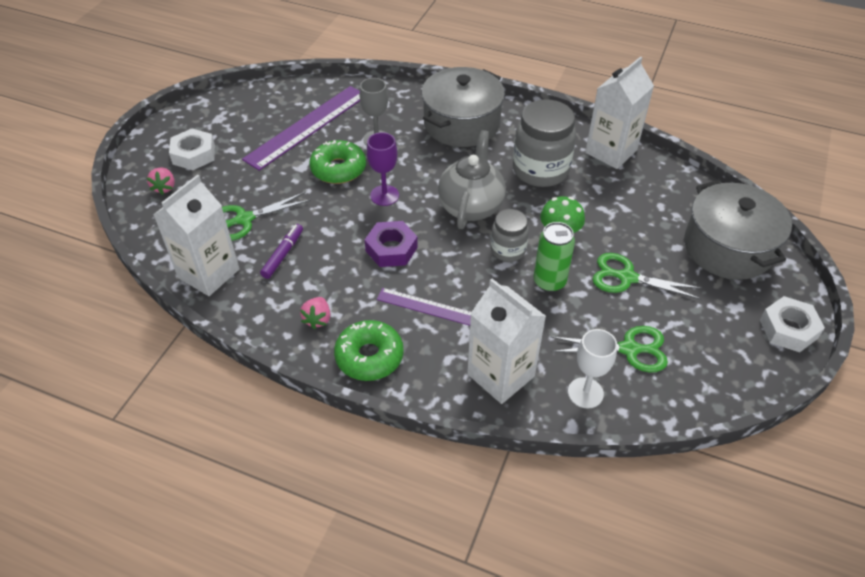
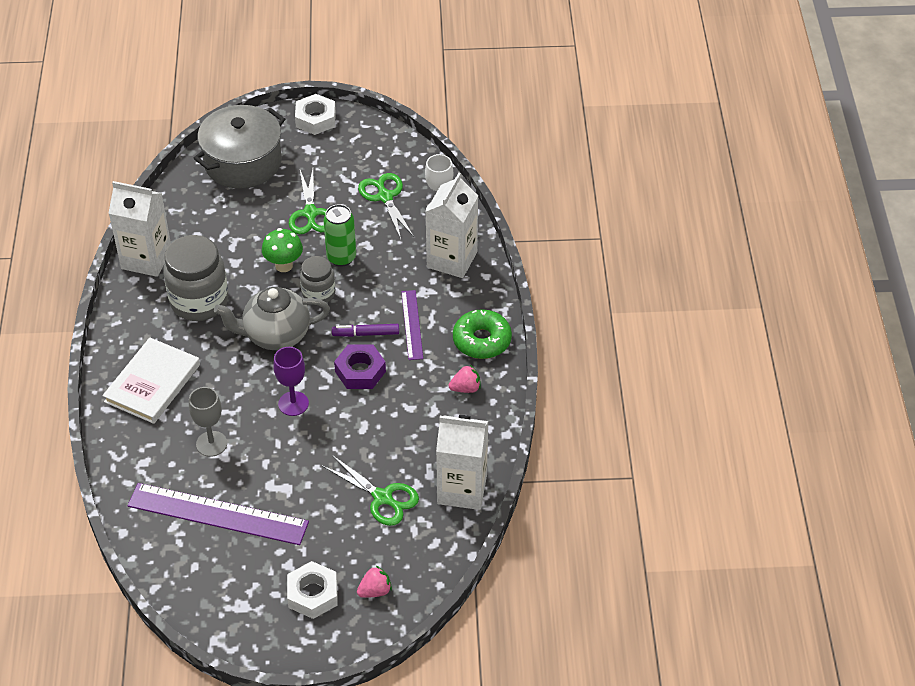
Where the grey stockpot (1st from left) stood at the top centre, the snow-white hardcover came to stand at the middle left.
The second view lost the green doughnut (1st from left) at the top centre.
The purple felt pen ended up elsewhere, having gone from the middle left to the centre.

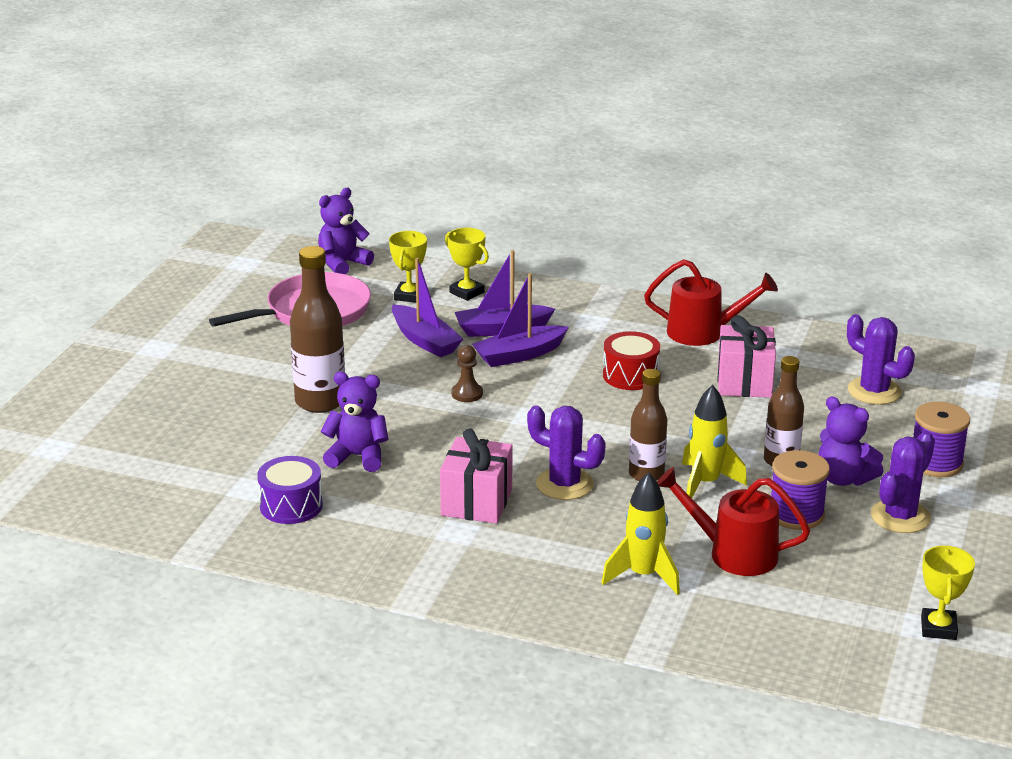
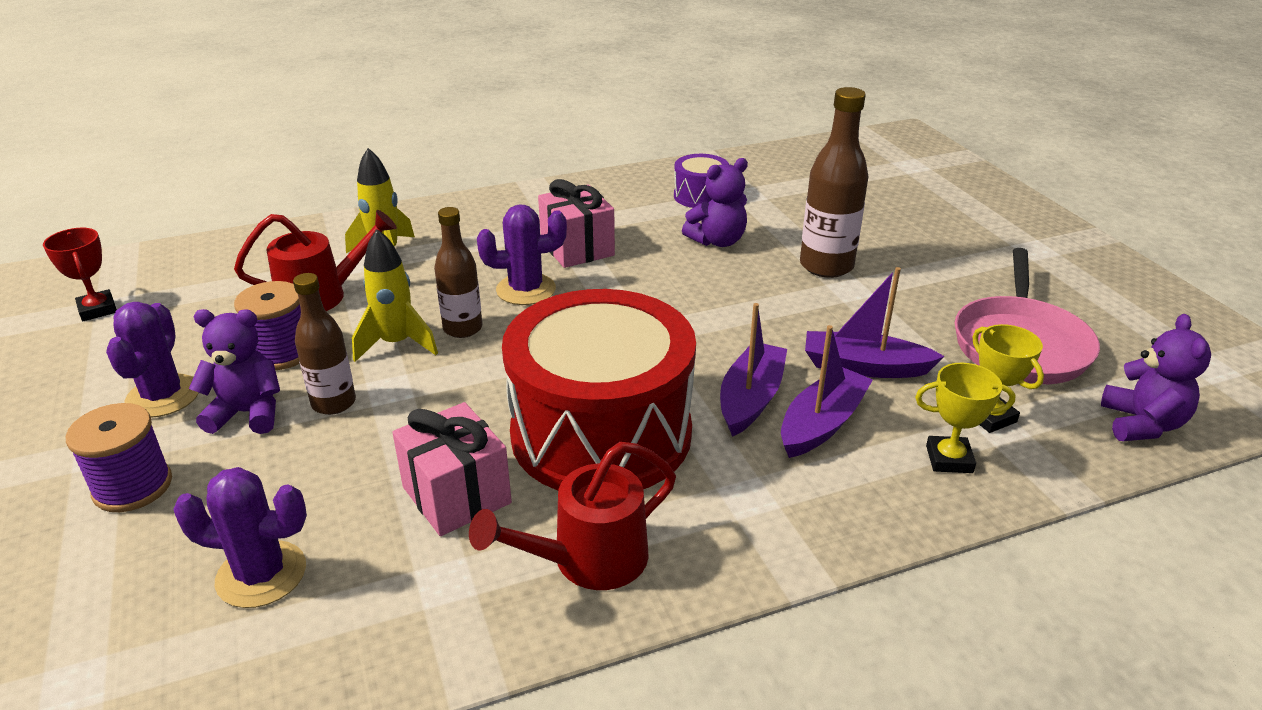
The size of the scarlet snare drum at the centre changed by a factor of 2.31.
The second view lost the brown chess pawn at the centre.
What was the yellow prize cup (3rd from left) at the bottom right turned into the scarlet prize cup at the middle left.

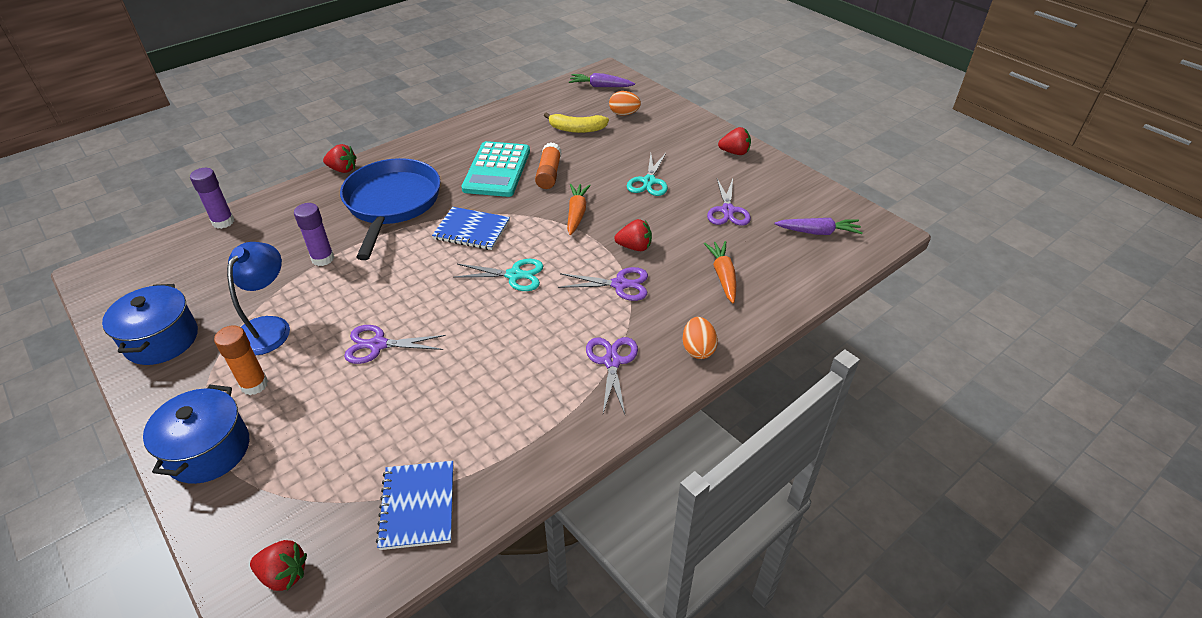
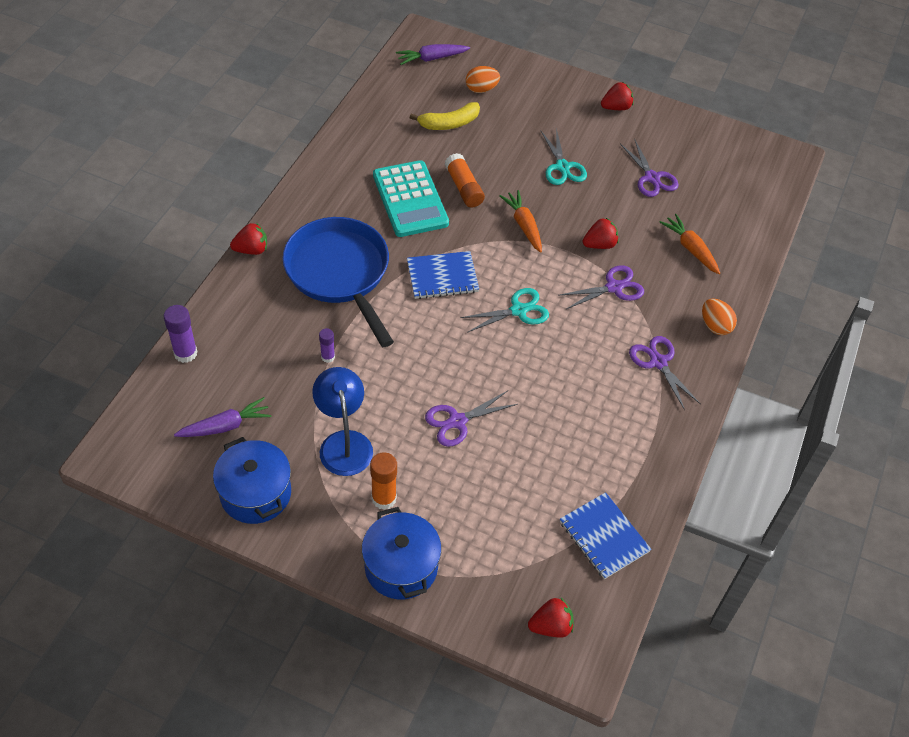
The size of the purple stick of glue (2nd from left) at the middle left changed by a factor of 0.61.
The purple root vegetable (2nd from left in the first image) ended up elsewhere, having gone from the middle right to the middle left.

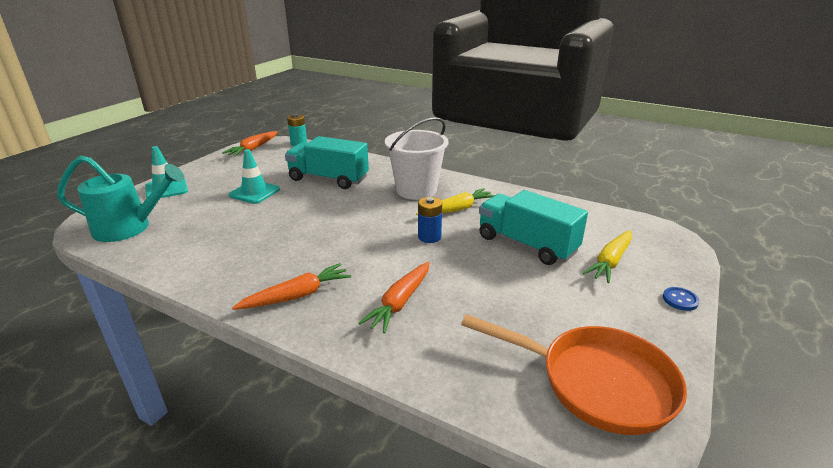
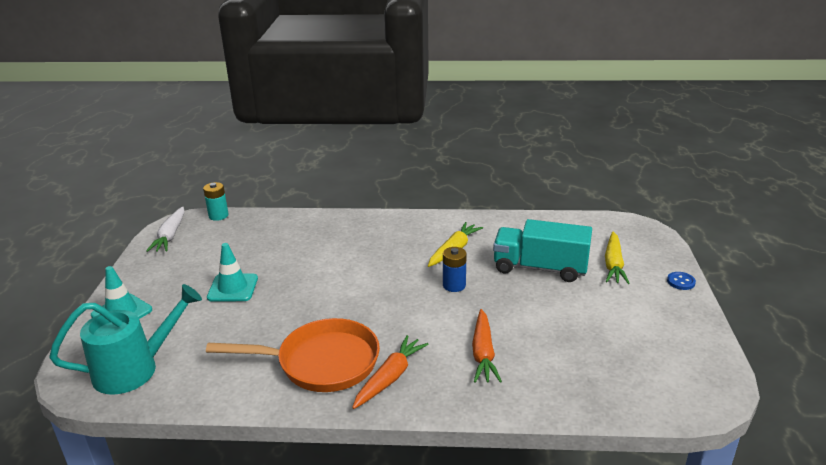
The second view lost the snow-white pail at the centre.
What was the bright orange root vegetable (1st from left) at the top left turned into the snow-white root vegetable at the middle left.
The second view lost the turquoise truck (1st from left) at the centre.
The bright orange frying pan ended up elsewhere, having gone from the bottom right to the bottom centre.

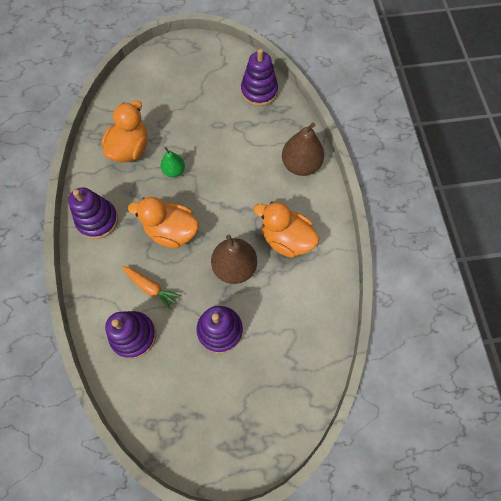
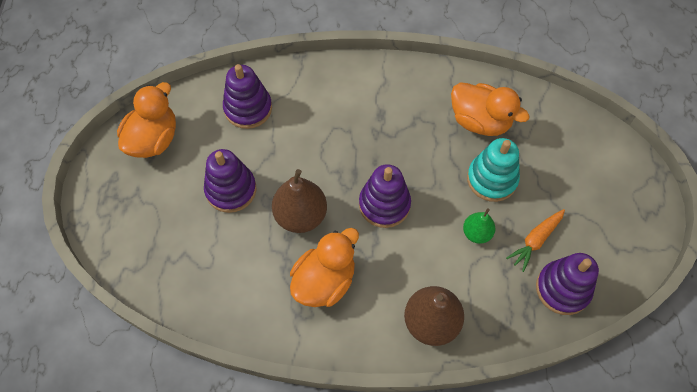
The green pear ended up elsewhere, having gone from the top centre to the middle right.
The purple stacking toy (1st from left in the first image) ended up elsewhere, having gone from the middle left to the centre.
The bright orange rubber duck (2nd from left in the first image) ended up elsewhere, having gone from the middle left to the top left.
The bright orange root vegetable ended up elsewhere, having gone from the middle left to the middle right.
The second view gained the turquoise stacking toy at the middle right.

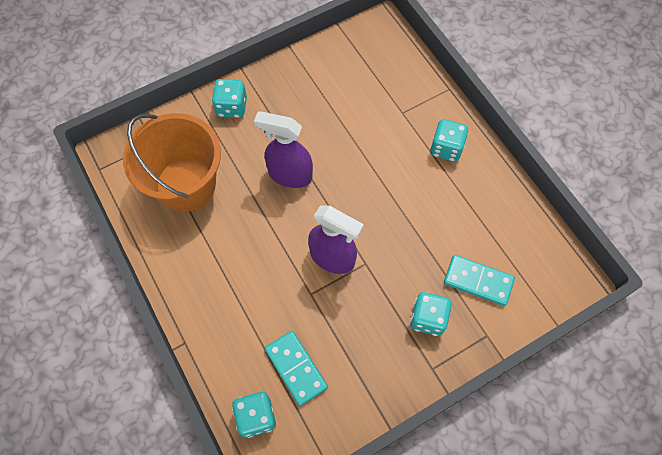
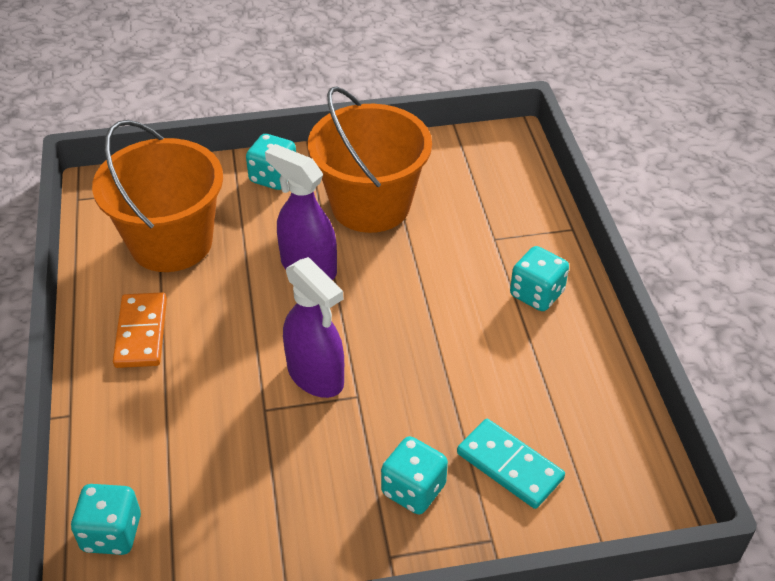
The second view lost the turquoise domino (1st from left) at the bottom centre.
The second view gained the bright orange pail (2nd from left) at the top centre.
The second view gained the bright orange domino at the middle left.

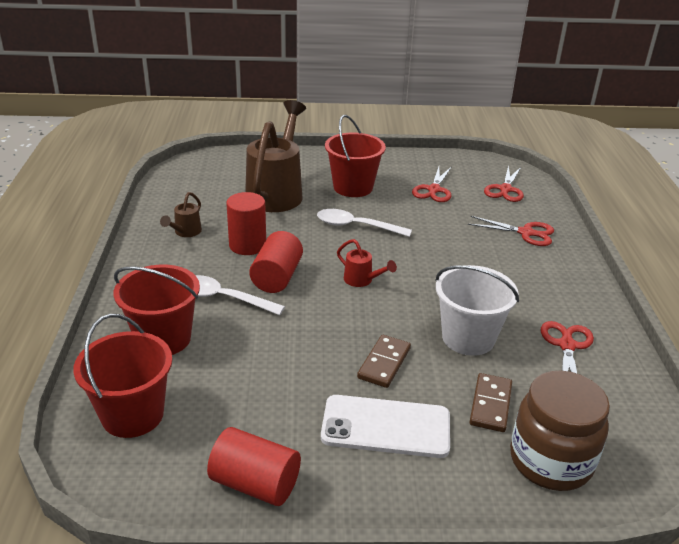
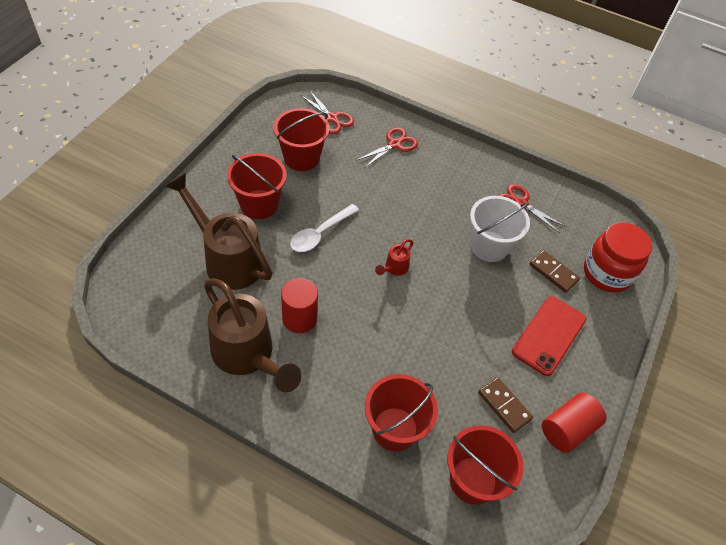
Where the scarlet pair of scissors (1st from left) stood at the centre, the scarlet pail (2nd from left) came to stand at the top centre.
The size of the brown sprinkling can (1st from left in the first image) at the middle left changed by a factor of 2.34.
The second view lost the scarlet cylinder (3rd from left) at the centre.
The scarlet sprinkling can at the centre ended up facing another way, 150 degrees clockwise from before.
The second view lost the snow-white tablespoon (1st from left) at the centre.
The brown domino (1st from left) ended up elsewhere, having gone from the centre to the bottom right.
What was the brown jam jar at the bottom right turned into the scarlet jam jar at the middle right.
What was the snow-white smartphone at the bottom centre turned into the scarlet smartphone at the middle right.

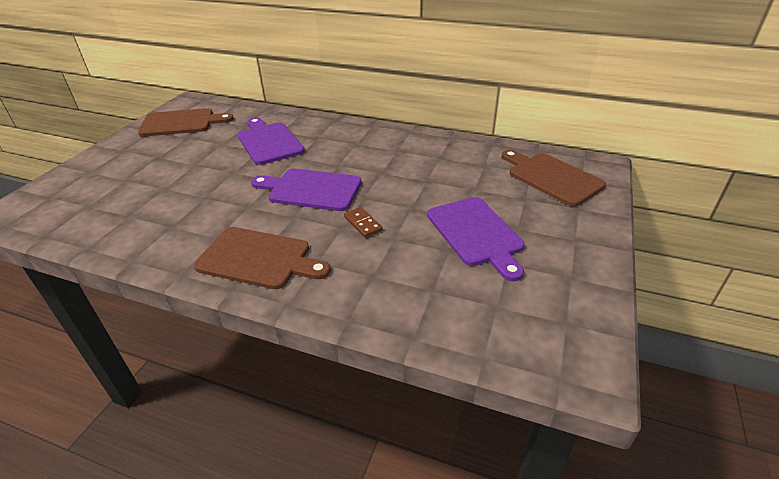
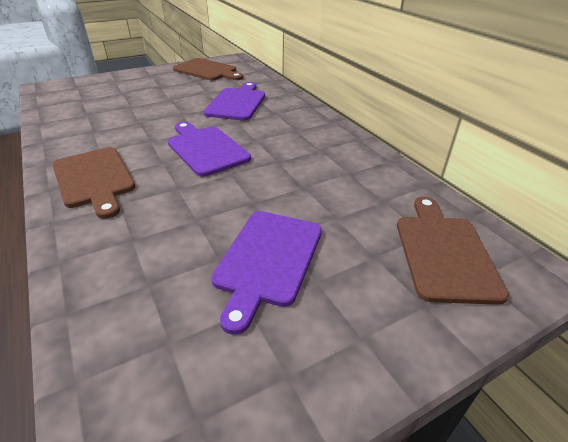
The second view lost the brown domino at the centre.

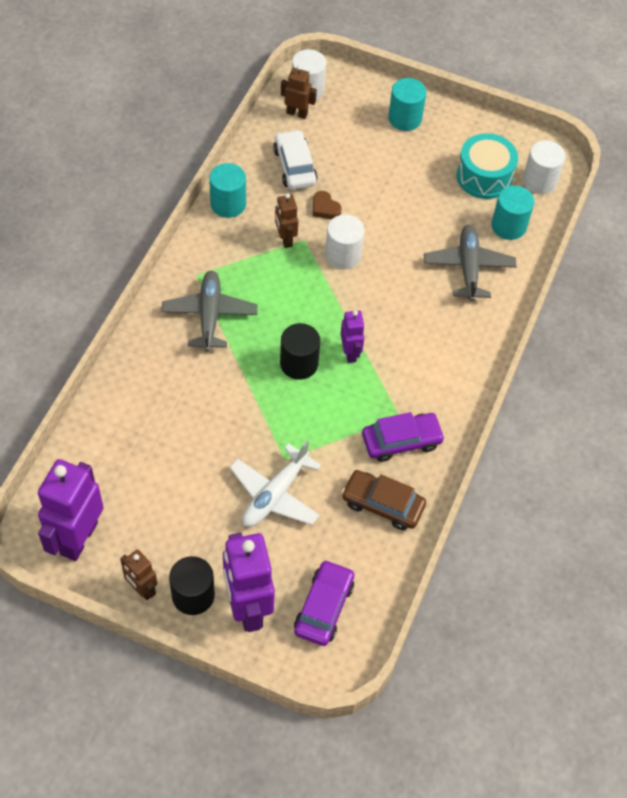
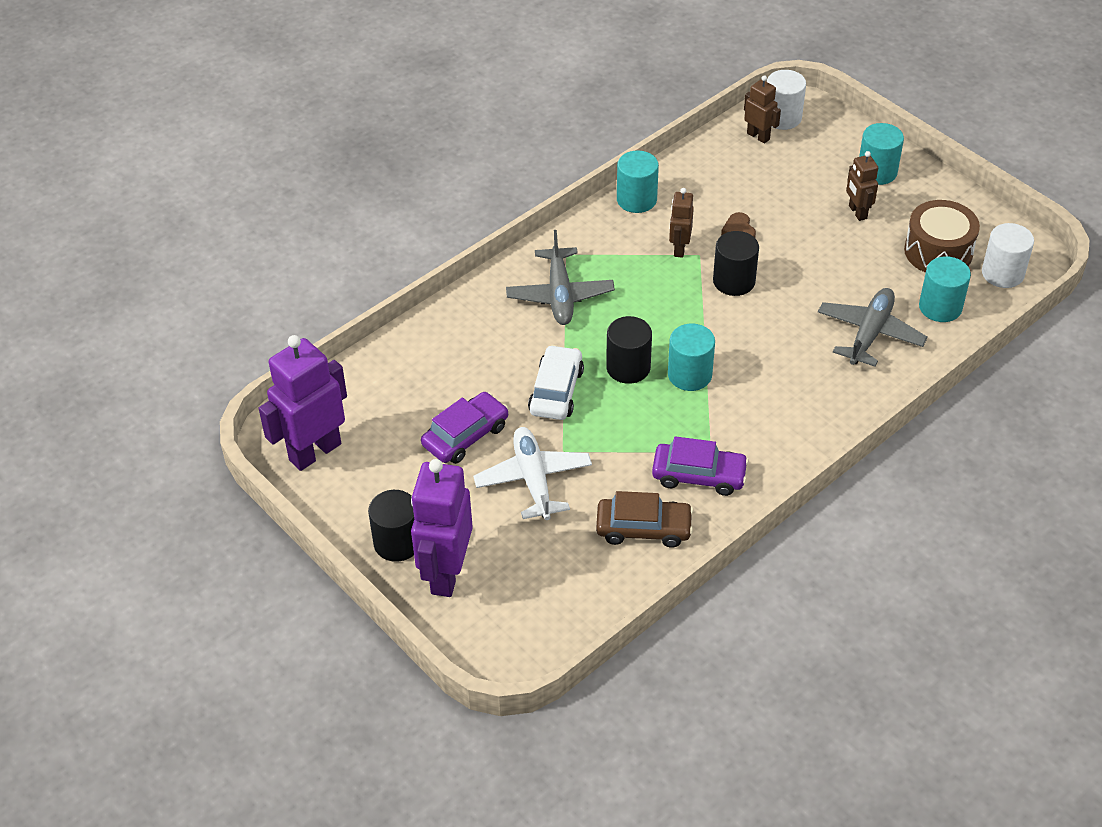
The snow-white car ended up elsewhere, having gone from the top centre to the centre.
What was the turquoise snare drum at the top right turned into the brown snare drum at the top right.
What was the snow-white cylinder (2nd from left) at the top centre turned into the jet-black cylinder (3rd from left) at the top right.
The grey aeroplane (1st from left) at the centre ended up facing another way, 150 degrees clockwise from before.
Where the purple robot (3rd from left) stood at the centre, the turquoise cylinder (2nd from left) came to stand at the centre.
The snow-white aeroplane at the centre ended up facing another way, 105 degrees clockwise from before.
The brown car at the centre ended up facing another way, 135 degrees clockwise from before.
The brown robot (1st from left in the first image) ended up elsewhere, having gone from the bottom left to the top right.
The purple car (1st from left) ended up elsewhere, having gone from the bottom centre to the centre.

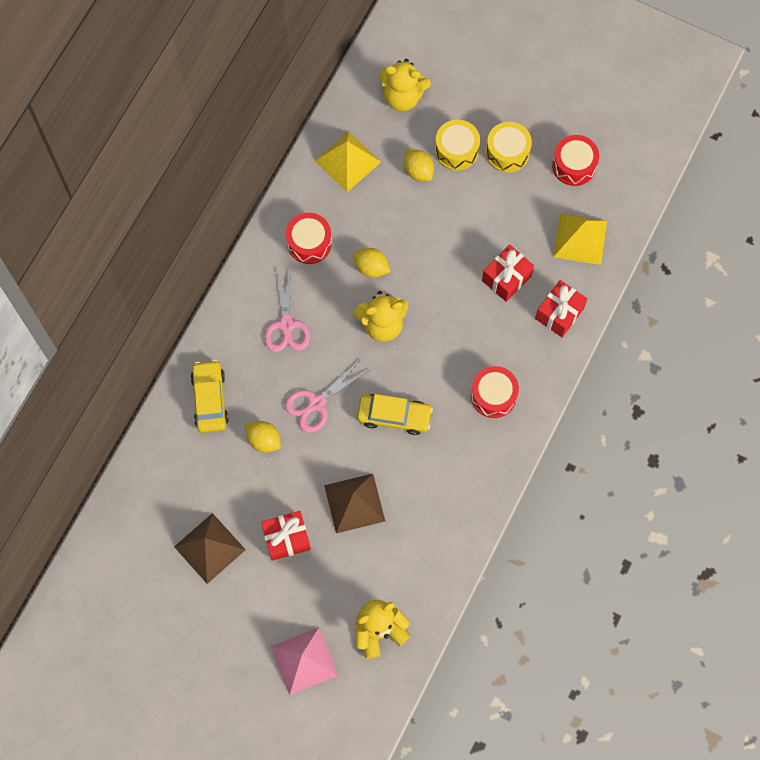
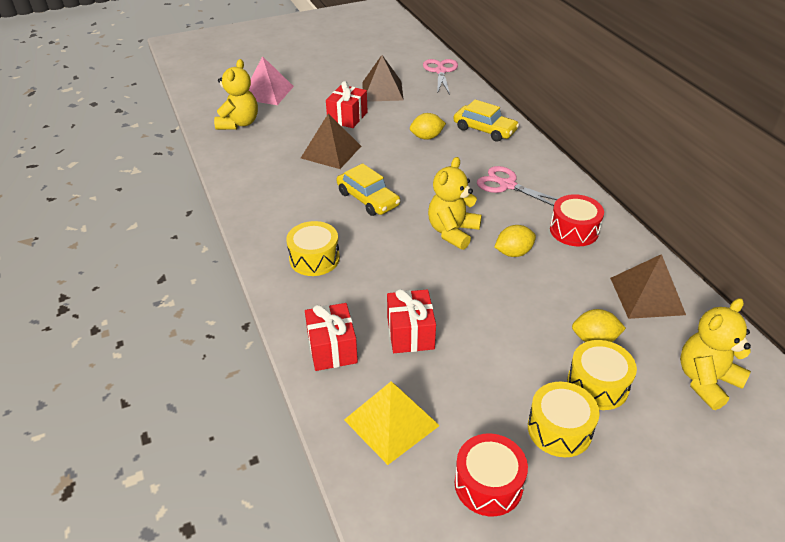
What was the yellow pyramid shape (1st from left) at the top centre turned into the brown pyramid shape (3rd from left) at the middle right.
The rosy pair of scissors (2nd from left in the first image) ended up elsewhere, having gone from the centre to the top centre.
What was the scarlet snare drum (2nd from left) at the centre turned into the yellow snare drum (1st from left) at the centre.
The yellow car (2nd from left in the first image) at the centre ended up facing another way, 90 degrees counterclockwise from before.

